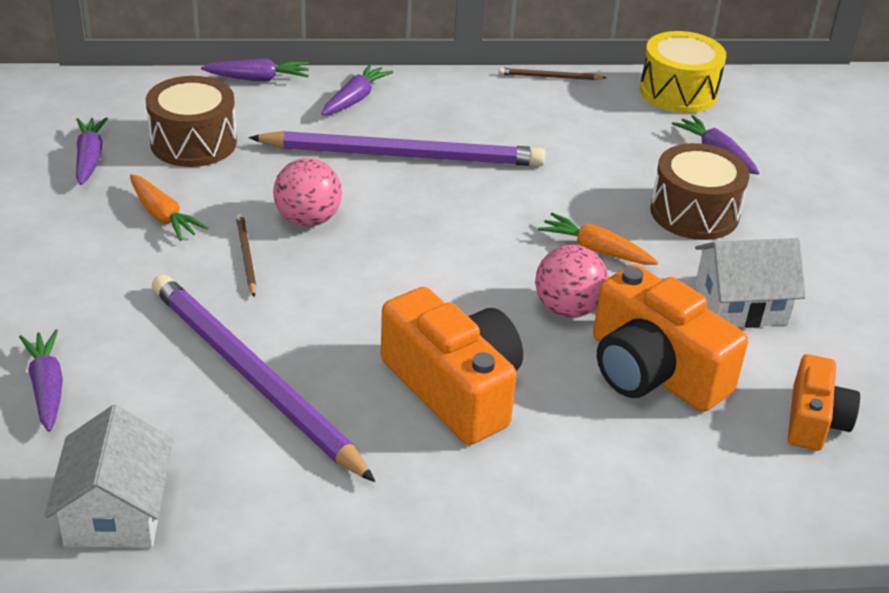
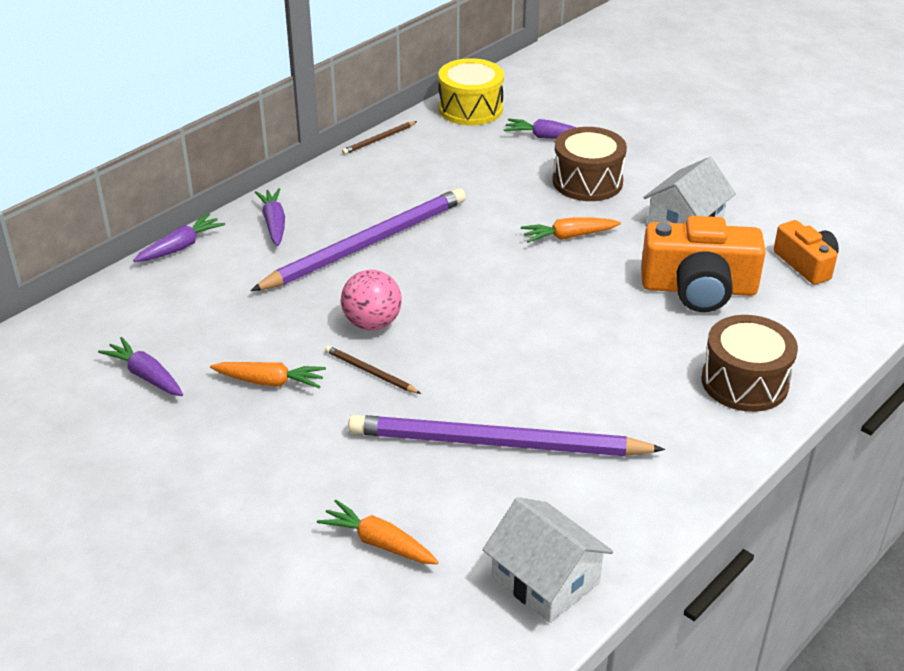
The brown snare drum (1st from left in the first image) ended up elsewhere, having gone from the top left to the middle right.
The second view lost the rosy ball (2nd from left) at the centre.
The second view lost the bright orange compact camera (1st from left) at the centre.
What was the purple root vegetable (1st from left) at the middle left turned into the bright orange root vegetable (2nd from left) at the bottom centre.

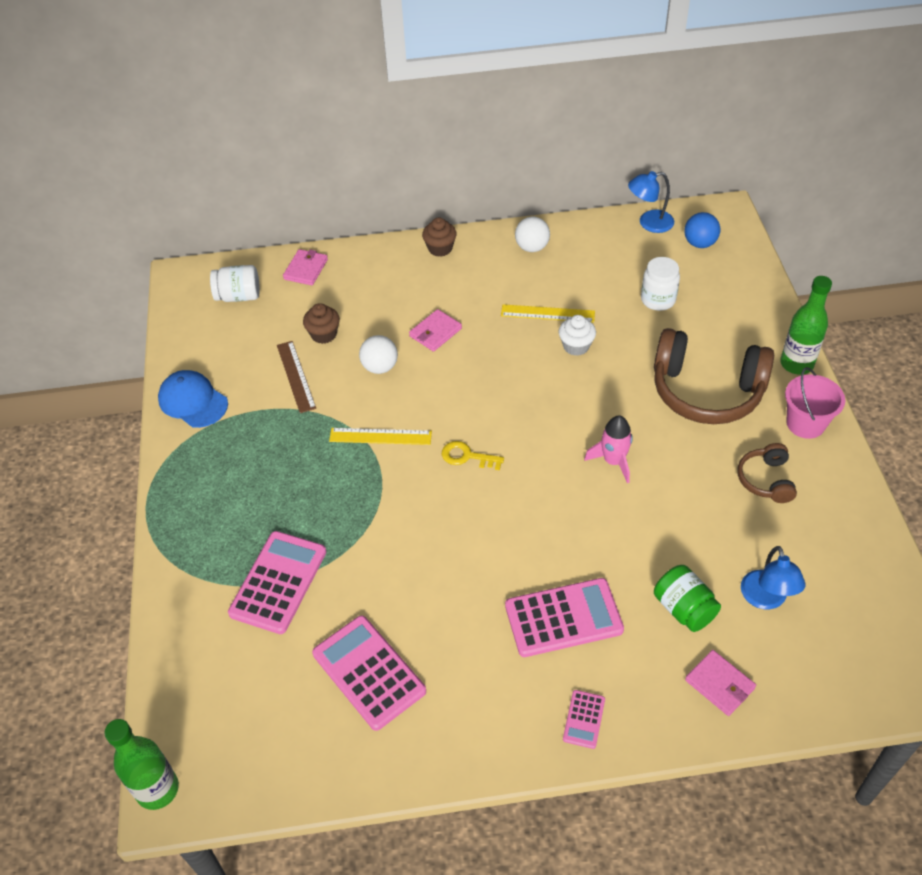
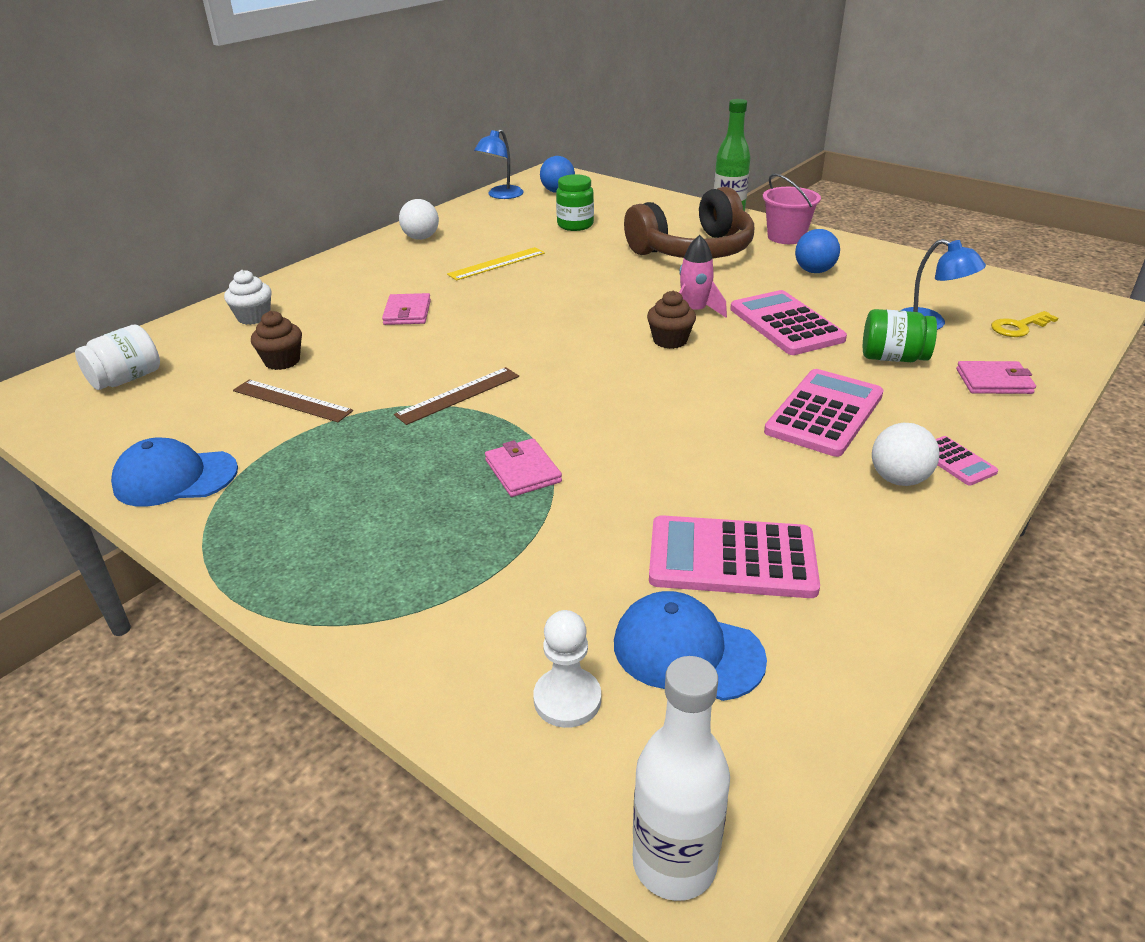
The brown muffin (2nd from left) ended up elsewhere, having gone from the top centre to the centre.
The rosy wallet (1st from left in the first image) ended up elsewhere, having gone from the top left to the centre.
What was the snow-white jam jar (2nd from left) at the top right turned into the green jam jar (1st from left) at the top centre.
The snow-white muffin ended up elsewhere, having gone from the centre to the top left.
The snow-white ball (1st from left in the first image) ended up elsewhere, having gone from the centre to the middle right.
What was the yellow measuring stick (1st from left) at the centre turned into the brown measuring stick (2nd from left) at the centre.
The yellow door key ended up elsewhere, having gone from the centre to the middle right.
Where the brown headset (2nd from left) stood at the middle right, the royal blue ball (2nd from left) came to stand at the top right.
The rosy calculator (1st from left in the first image) ended up elsewhere, having gone from the middle left to the middle right.
What was the green drink bottle (1st from left) at the bottom left turned into the snow-white drink bottle at the bottom centre.
The second view gained the royal blue cap (2nd from left) at the bottom centre.
The second view gained the snow-white chess pawn at the bottom centre.

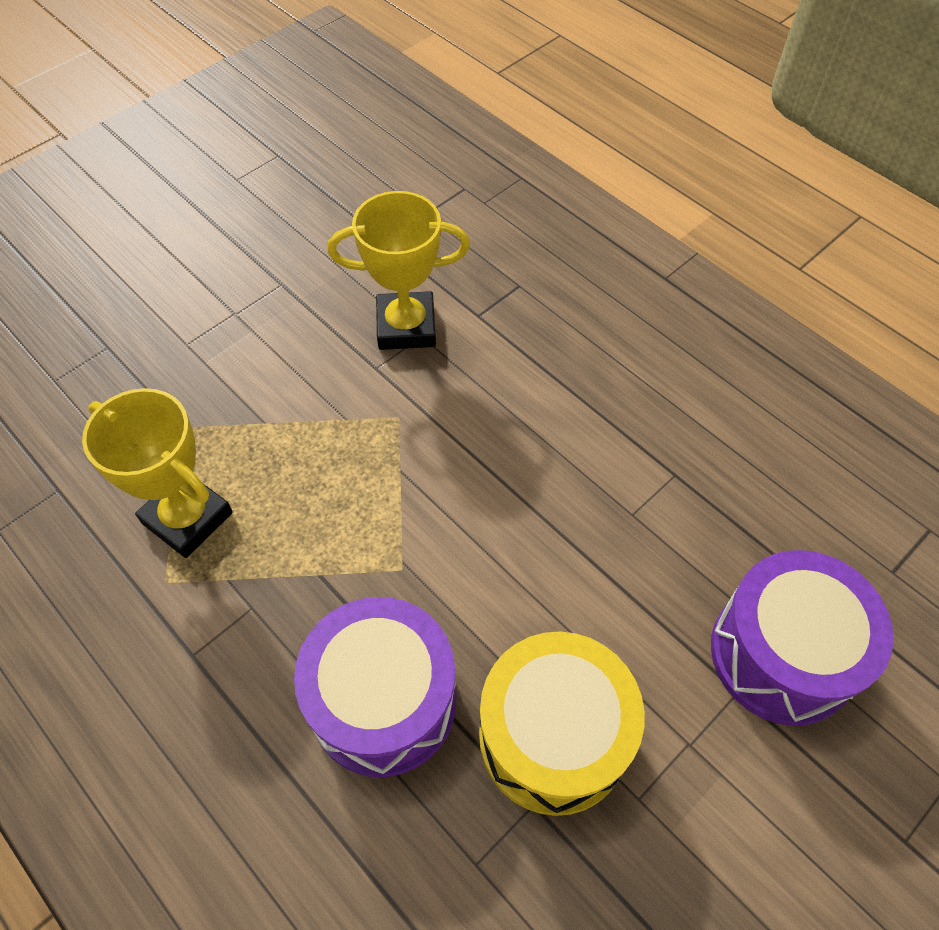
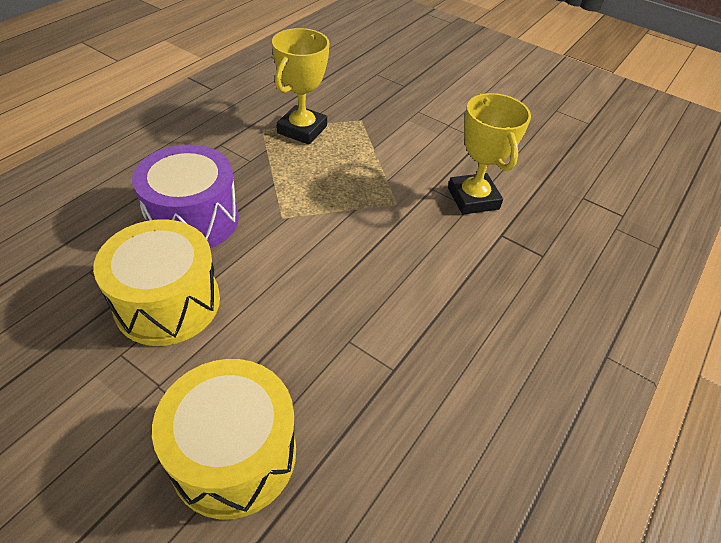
What was the purple snare drum (2nd from left) at the bottom right turned into the yellow snare drum (2nd from left) at the bottom left.

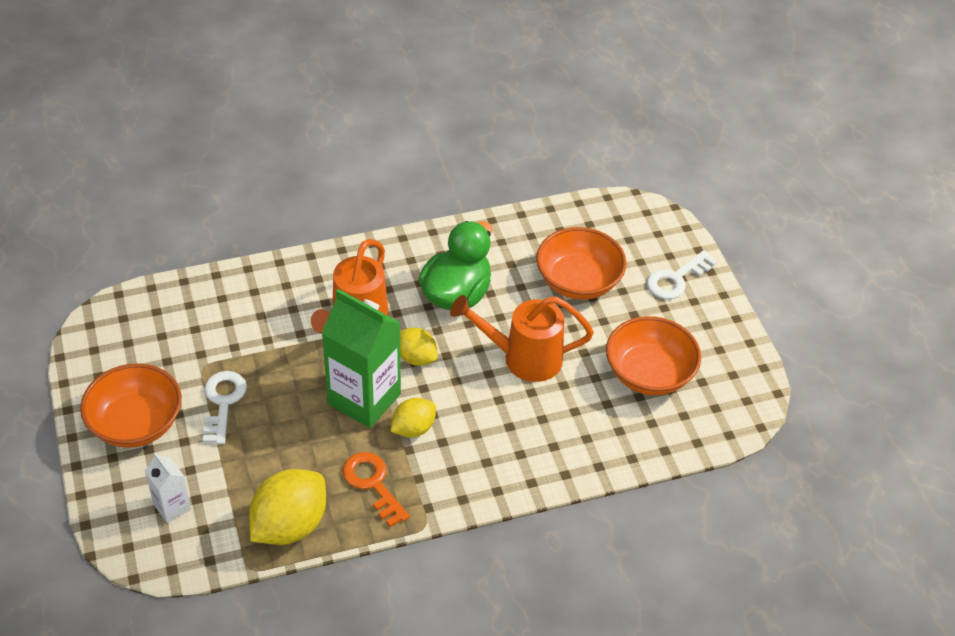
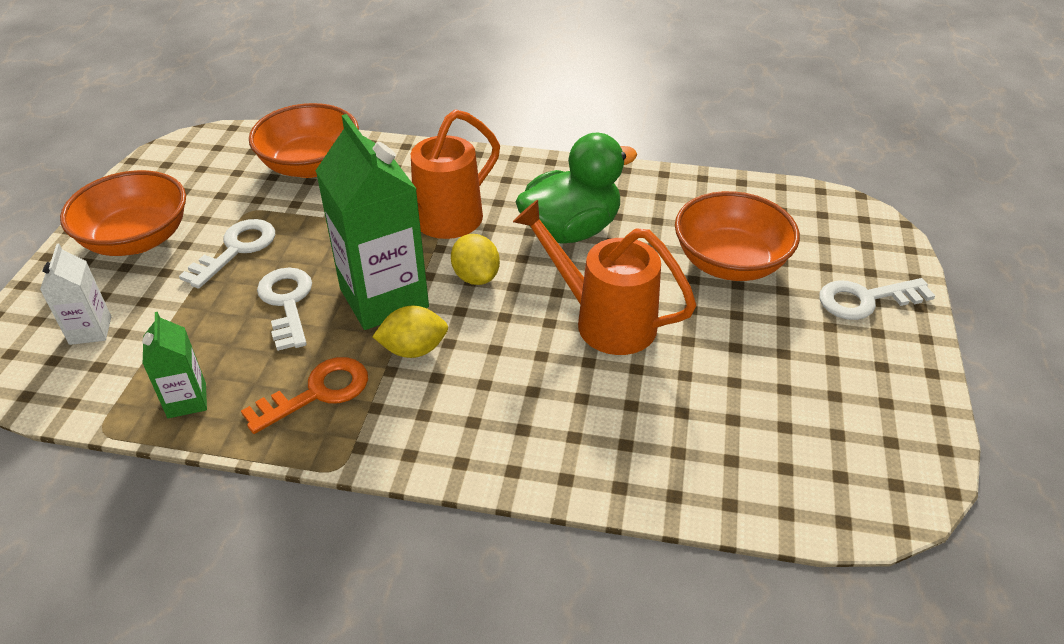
The bright orange serving bowl (3rd from left in the first image) ended up elsewhere, having gone from the middle right to the top left.
The bright orange door key at the bottom centre ended up facing another way, 60 degrees clockwise from before.
Where the yellow lemon (1st from left) stood at the bottom left, the green juice carton (1st from left) came to stand at the middle left.
The second view gained the snow-white door key (2nd from left) at the middle left.

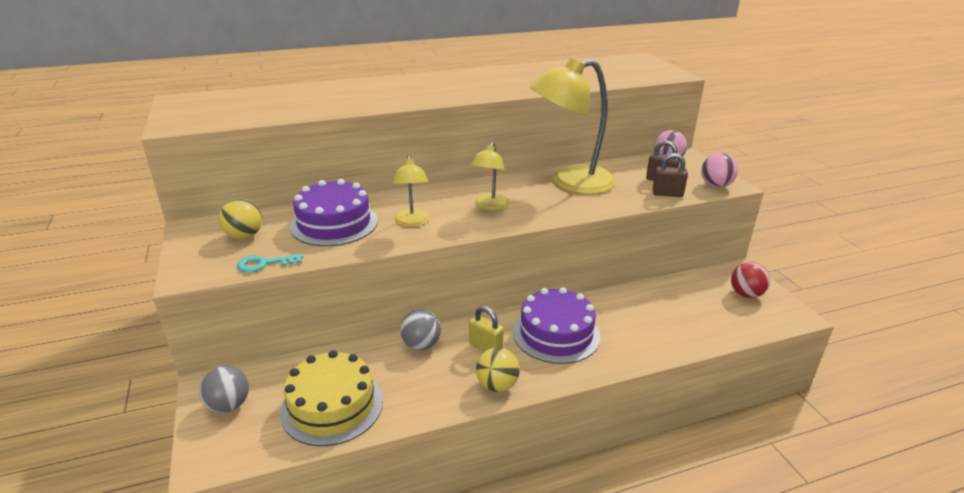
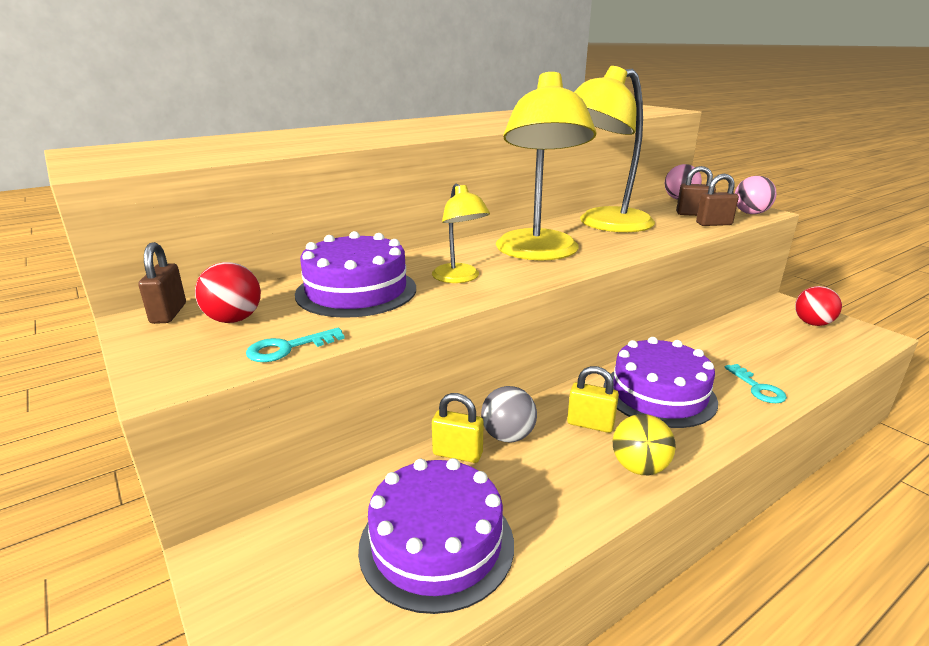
The size of the yellow reading lamp (2nd from left) at the centre changed by a factor of 1.96.
What was the yellow ball (1st from left) at the middle left turned into the scarlet ball (1st from left) at the middle left.
What was the yellow layer cake at the bottom centre turned into the purple layer cake (2nd from left) at the bottom centre.
The second view lost the grey ball (1st from left) at the bottom left.
The second view gained the brown small lock (1st from left) at the middle left.
The second view gained the turquoise door key (2nd from left) at the middle right.
The second view gained the yellow small lock (1st from left) at the centre.

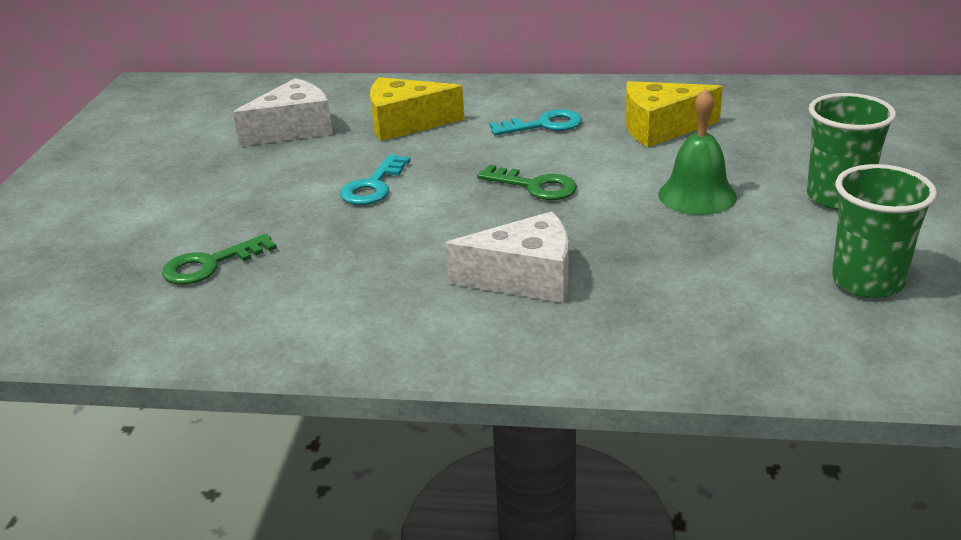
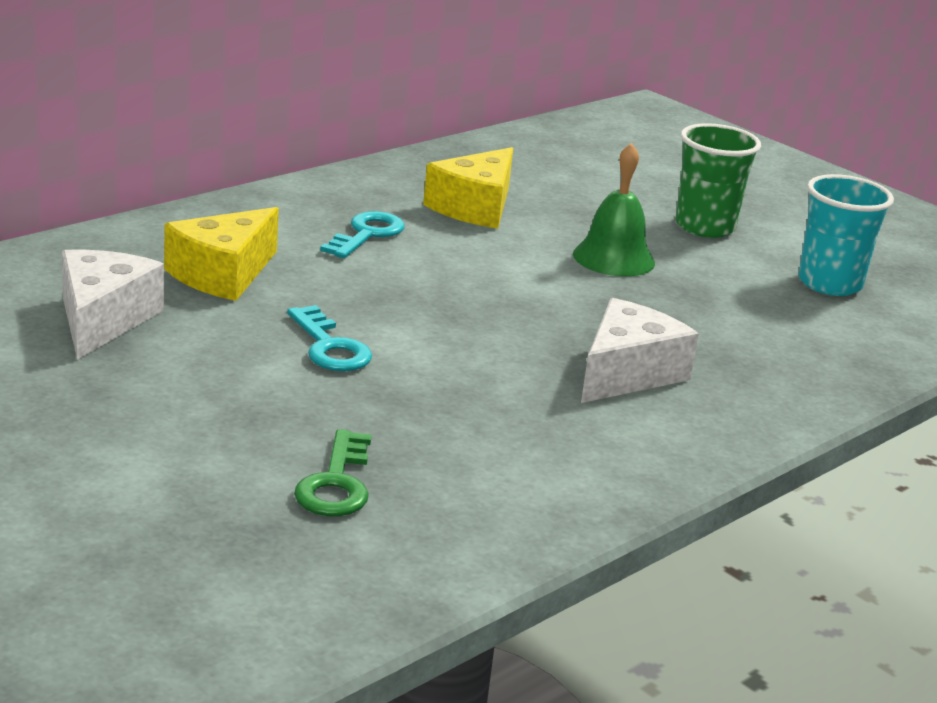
What was the green beaker (2nd from left) at the middle right turned into the turquoise beaker at the middle right.
The second view lost the green door key (2nd from left) at the centre.

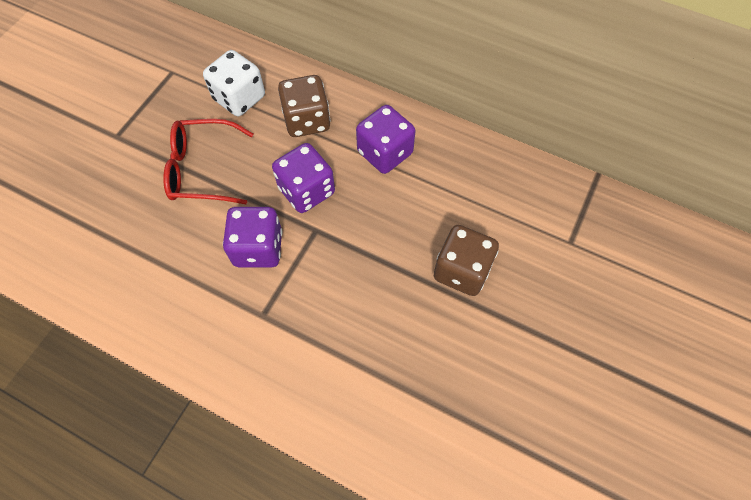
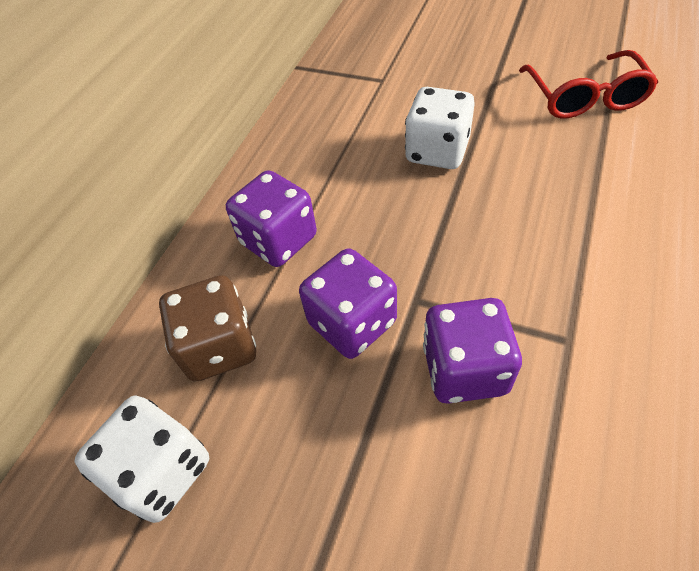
The scarlet glasses ended up elsewhere, having gone from the top left to the top right.
What was the brown dice (2nd from left) at the centre turned into the snow-white dice (2nd from left) at the top centre.

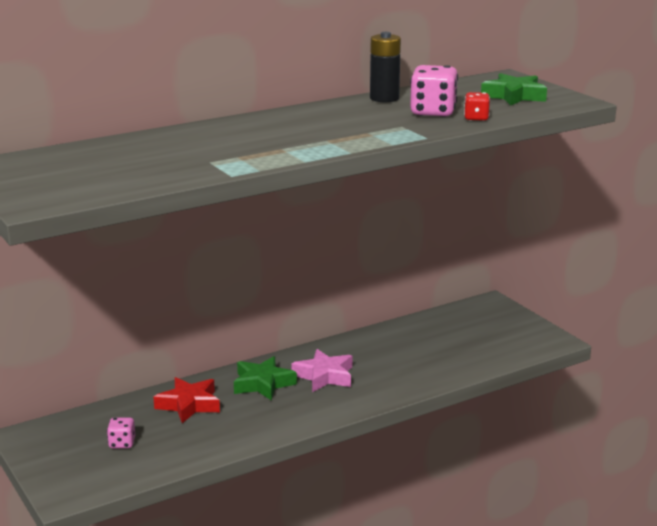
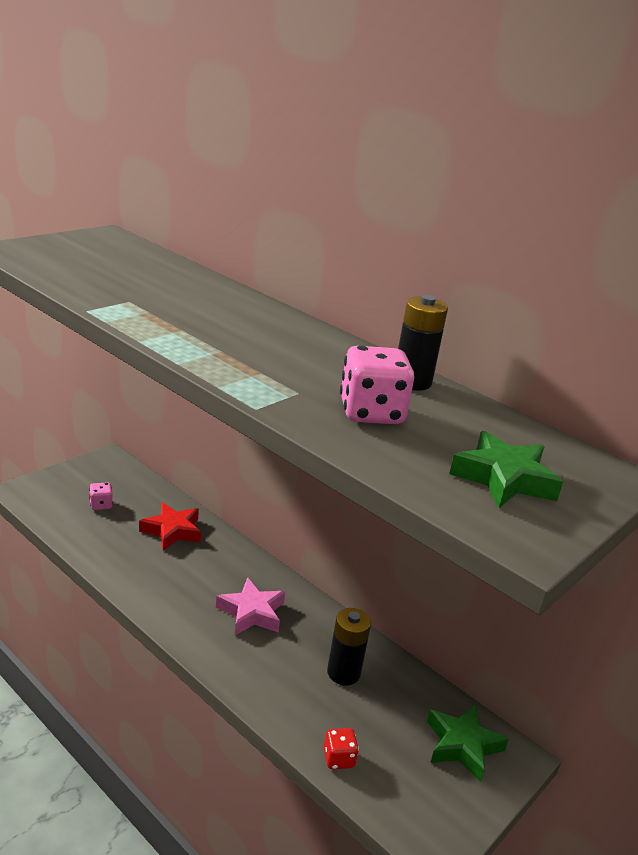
The scarlet dice ended up elsewhere, having gone from the top right to the bottom centre.
The green star shape (1st from left) ended up elsewhere, having gone from the bottom centre to the bottom right.
The second view gained the jet-black battery (1st from left) at the bottom centre.

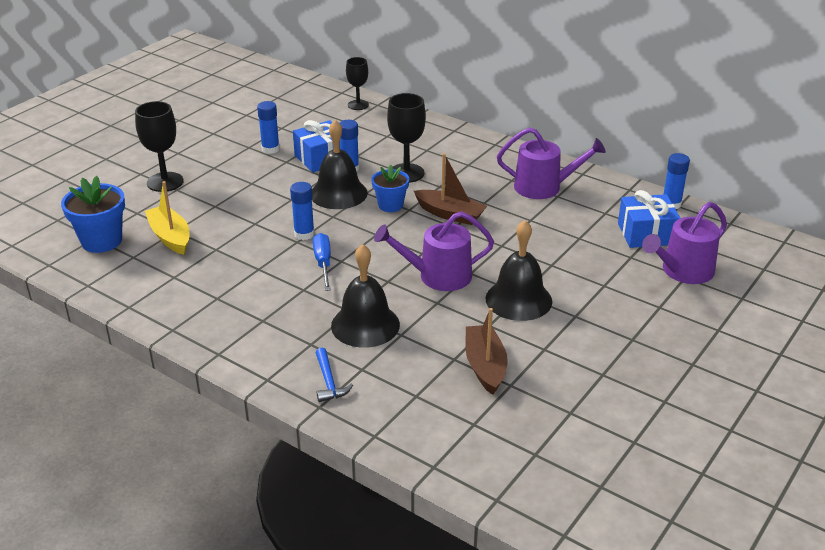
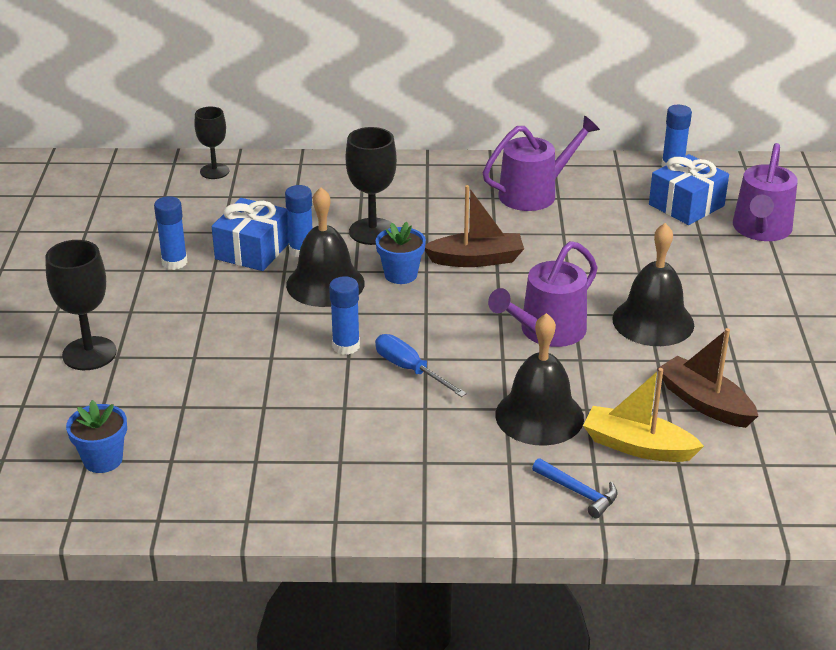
The size of the royal blue plant pot (1st from left) at the middle left changed by a factor of 0.66.
The yellow sailboat ended up elsewhere, having gone from the middle left to the middle right.

